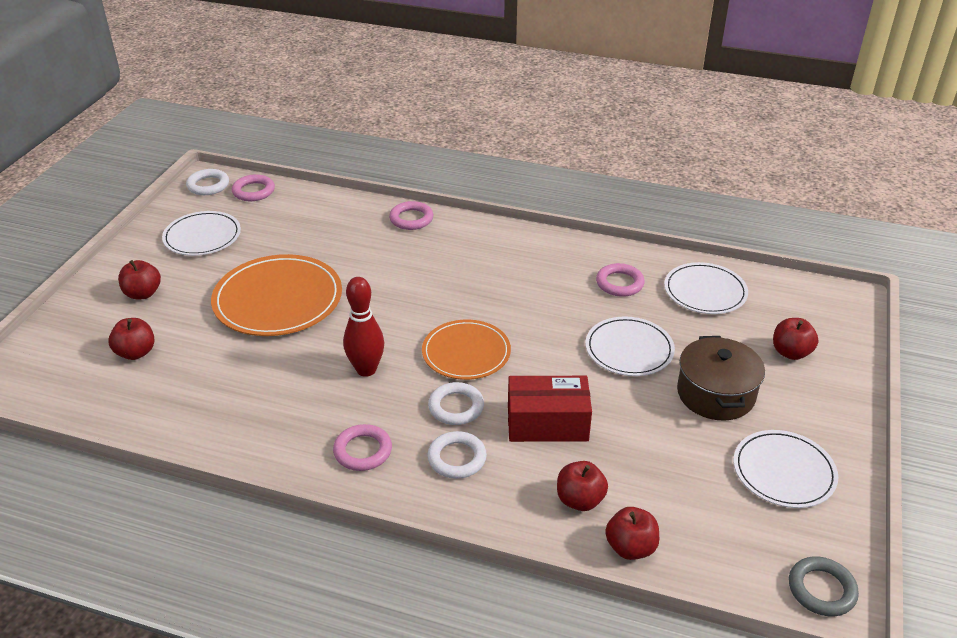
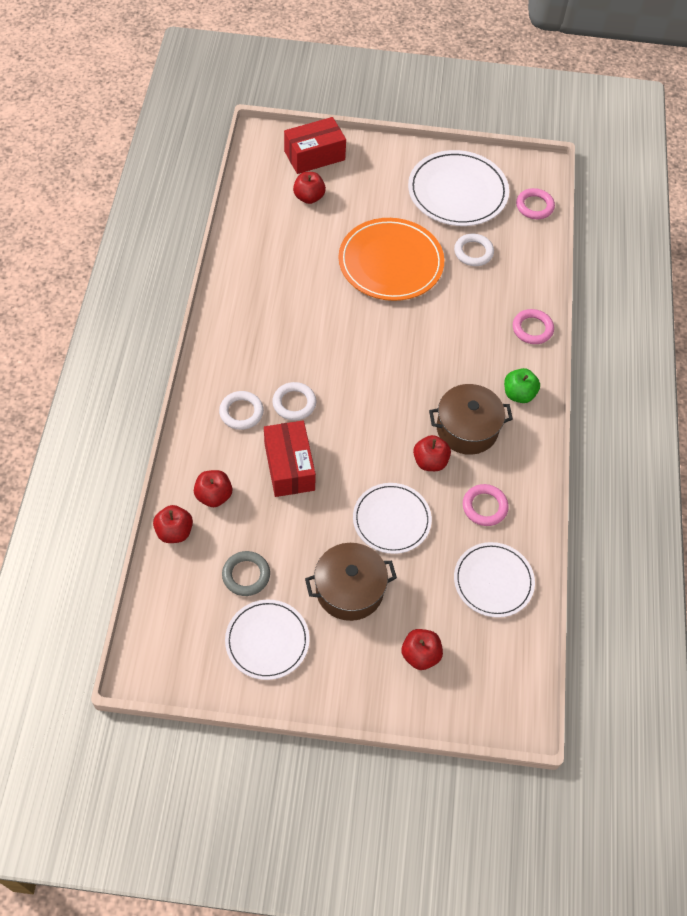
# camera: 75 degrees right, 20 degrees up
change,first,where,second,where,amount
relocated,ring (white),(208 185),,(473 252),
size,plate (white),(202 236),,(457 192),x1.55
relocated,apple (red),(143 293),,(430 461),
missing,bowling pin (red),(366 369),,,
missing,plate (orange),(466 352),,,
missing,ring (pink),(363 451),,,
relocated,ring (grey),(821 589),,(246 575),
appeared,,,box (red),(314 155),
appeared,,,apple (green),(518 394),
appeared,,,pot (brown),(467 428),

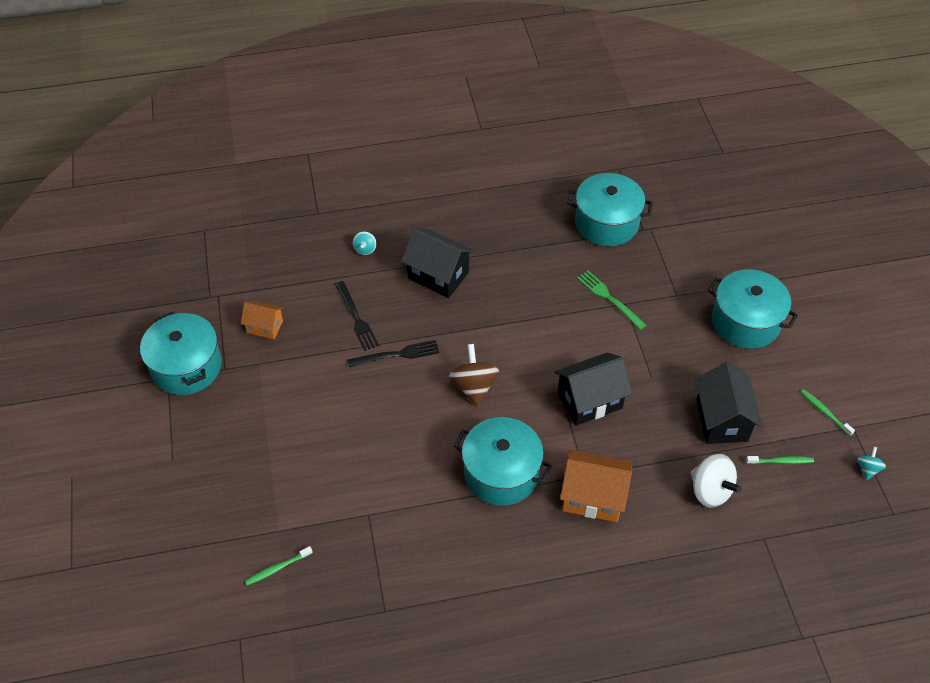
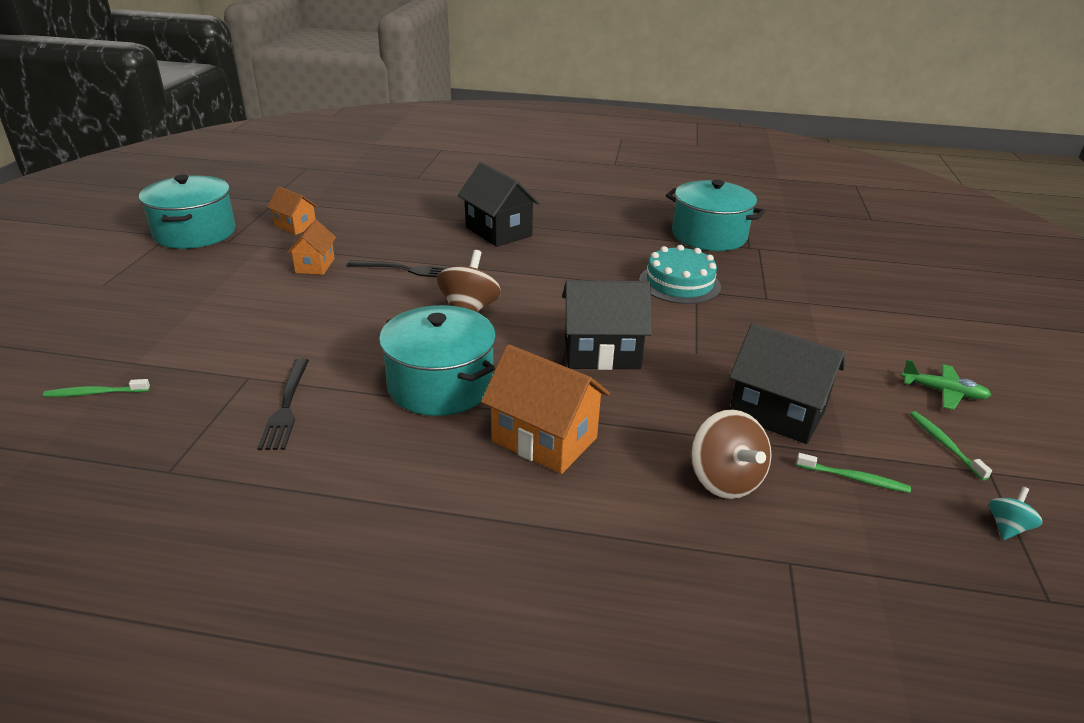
# camera: 20 degrees right, 20 degrees down
change,first,where,second,where,amount
missing,spinning top (turquoise),(365 249),,,
missing,pot (turquoise),(745 322),,,
exchanged,fork (green),(609 298),cake (turquoise),(679 283),
relocated,fork (black),(356 318),,(286 406),
spun,house (black),(721 420),,(777 413),75 degrees counterclockwise
colour,spinning top (white),(710 491),spinning top (brown),(724 480),
appeared,,,house (orange),(315 265),
appeared,,,plane (green),(943 392),

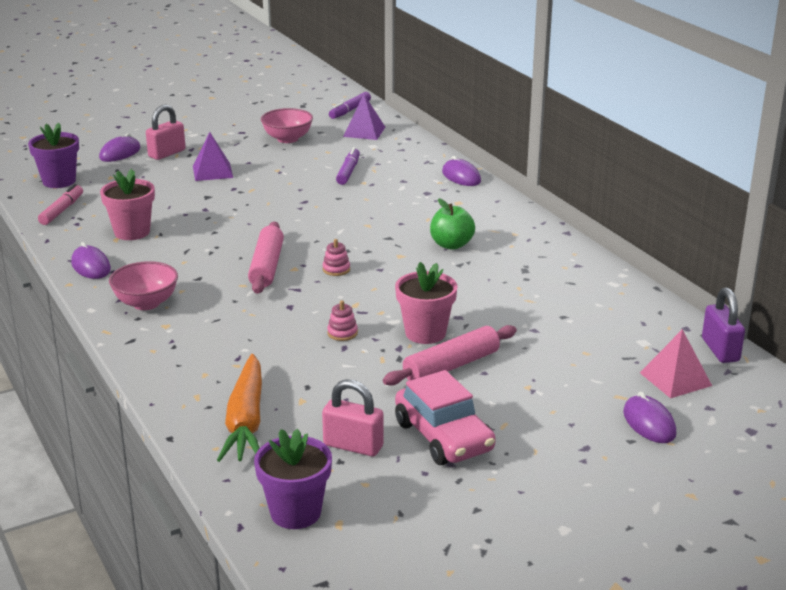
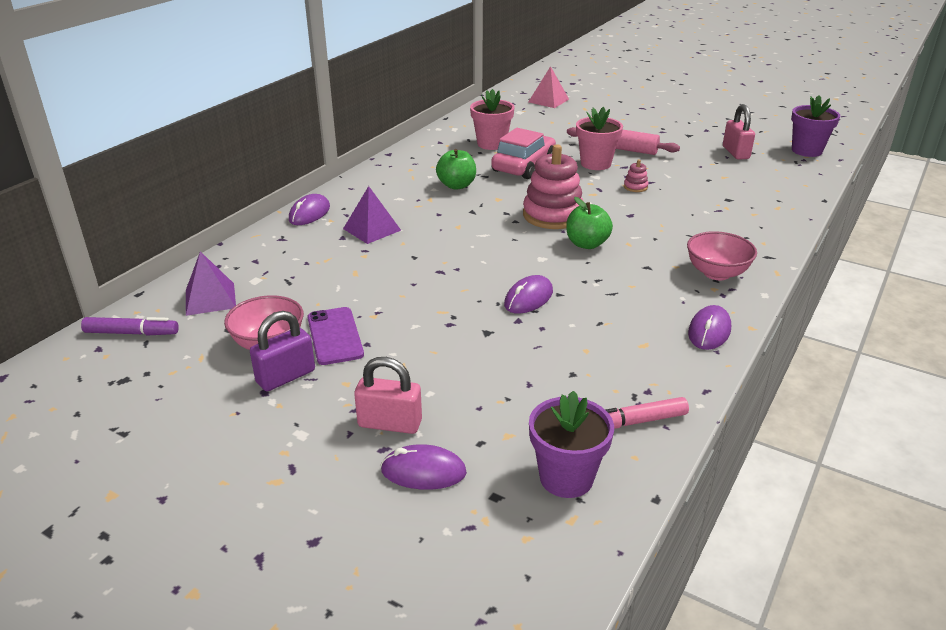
# camera: 120 degrees left, 5 degrees up
change,first,where,second,where,amount
relocated,pyramid (purple),(212 172),,(372 229),
missing,marker (purple),(348 172),,,
relocated,flower pot (pink),(132 232),,(491 144),
exchanged,rolling pin (pink),(267 266),apple (green),(587 244),
size,stacking toy (pink),(336 269),,(553 215),x2.37
relocated,padlock (purple),(720 350),,(286 376),
missing,carrot (orange),(246 420),,,
relocated,car (pink),(443 437),,(524 166),
relocated,mouse (purple),(649 423),,(528 298),
appeared,,,phone (purple),(335 336),

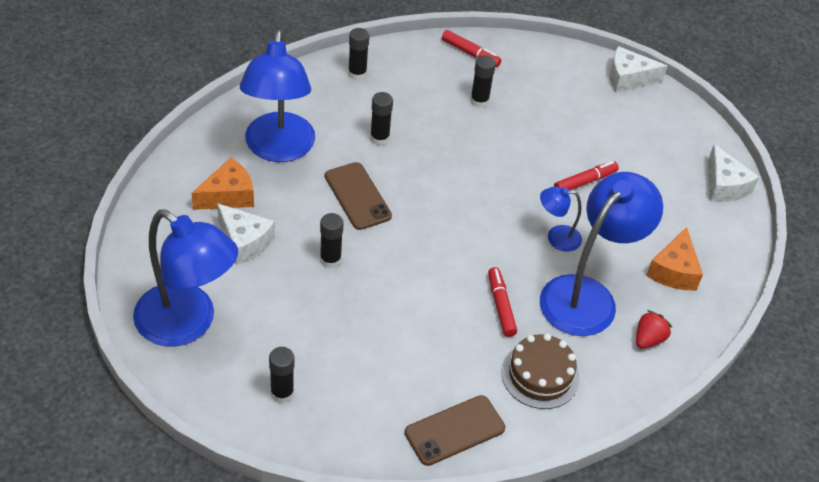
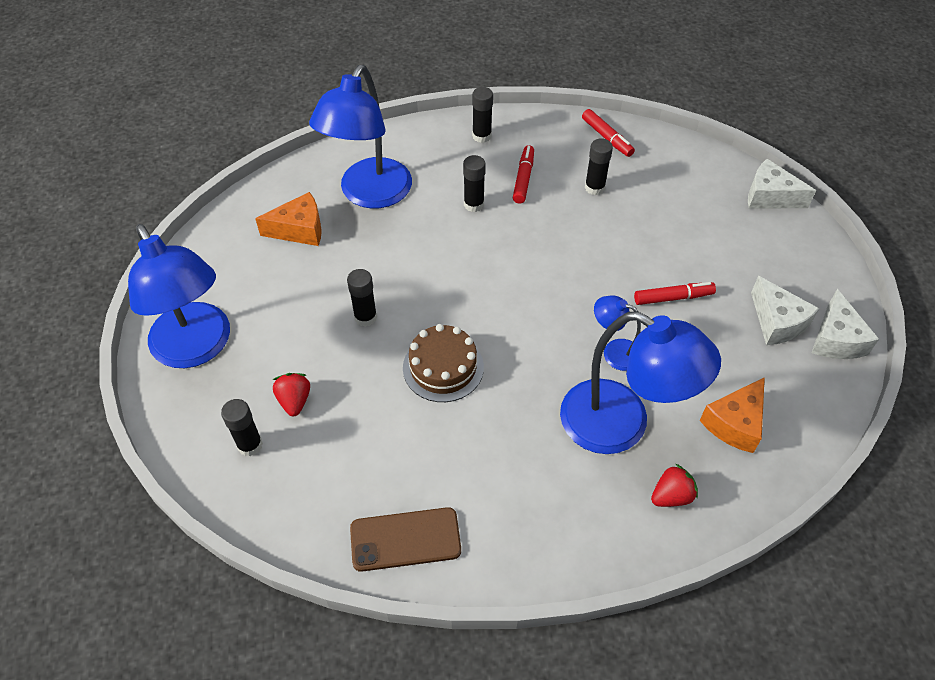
# camera: 25 degrees right, 5 degrees up
change,first,where,second,where,amount
missing,phone (brown),(357 196),,,
spun,lamp (blue),(587 295),,(621 425),60 degrees clockwise
relocated,cheese (white),(244 242),,(777 322),
relocated,marker (red),(501 306),,(523 179),
relocated,cake (brown),(540 375),,(443 367),
appeared,,,strawberry (red),(294 401),

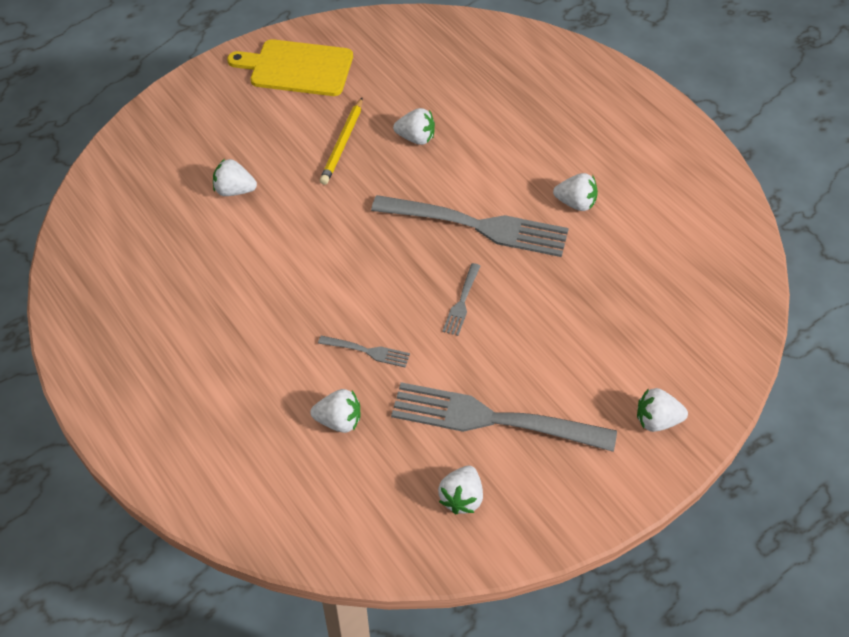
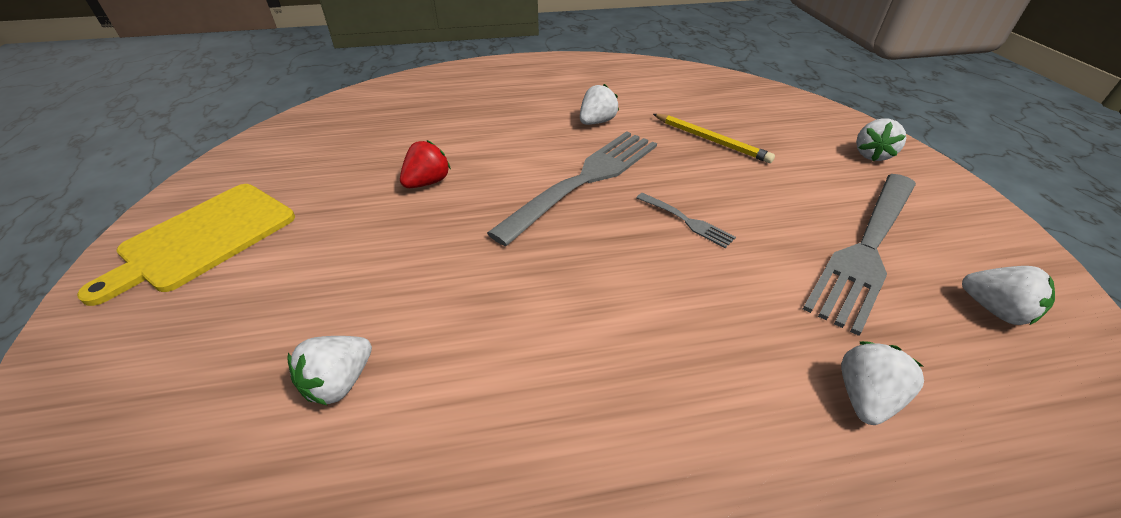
# camera: 65 degrees left, 10 degrees down
change,first,where,second,where,amount
relocated,pencil (yellow),(342 143),,(710 140),
colour,strawberry (white),(416 138),strawberry (red),(427 182),
missing,fork (grey),(367 351),,,

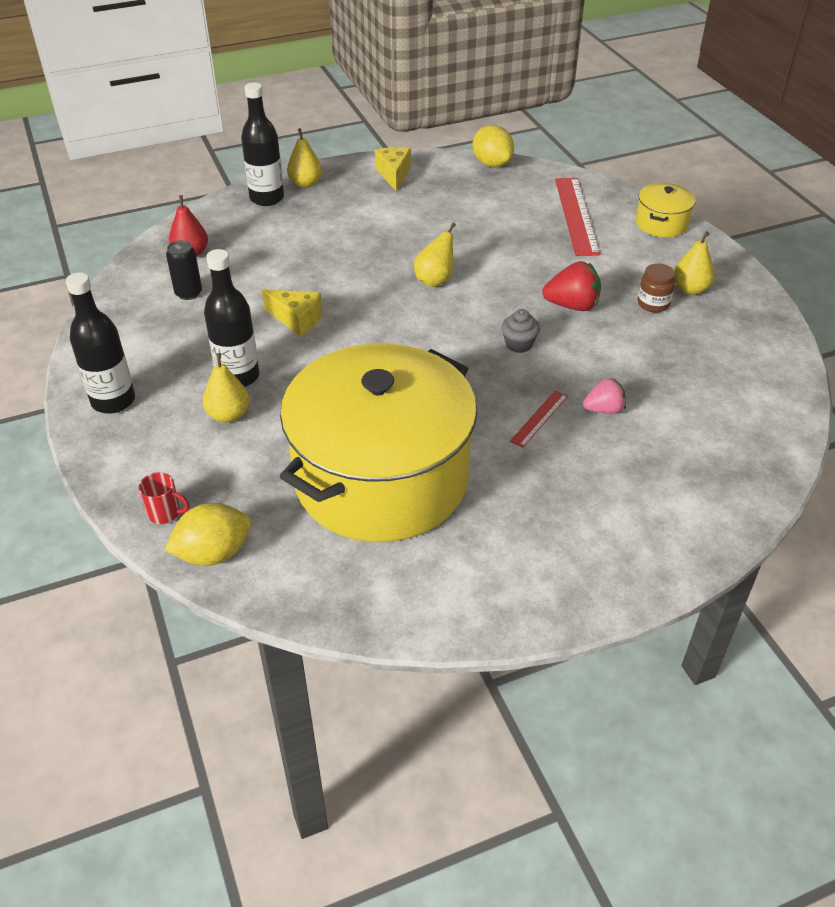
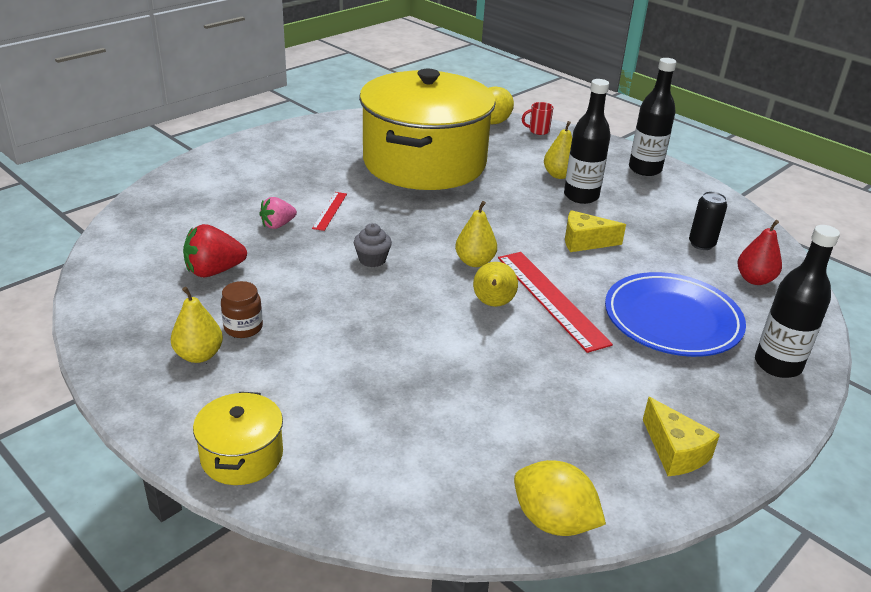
# camera: 155 degrees right, 10 degrees down
change,first,where,second,where,amount
relocated,pear (yellow),(305 184),,(475 262),
relocated,ruler (red),(576 215),,(551 299),
relocated,strawberry (red),(572 305),,(214 271),
appeared,,,plate (blue),(672 320),

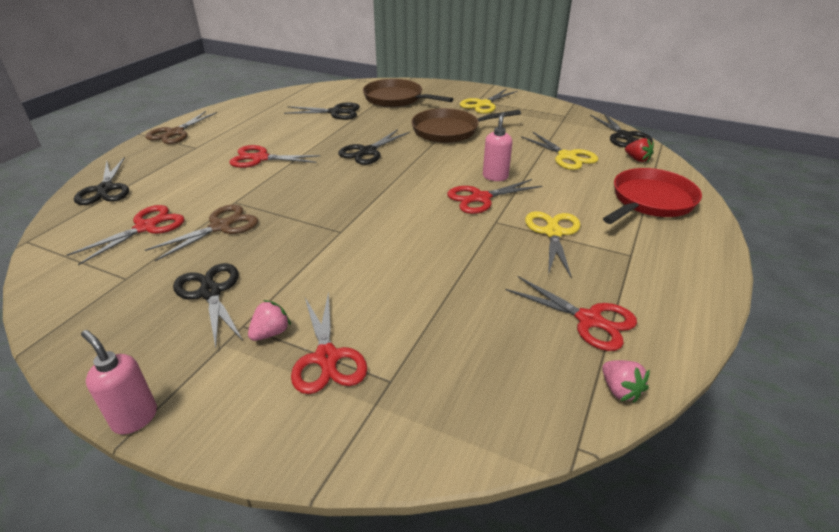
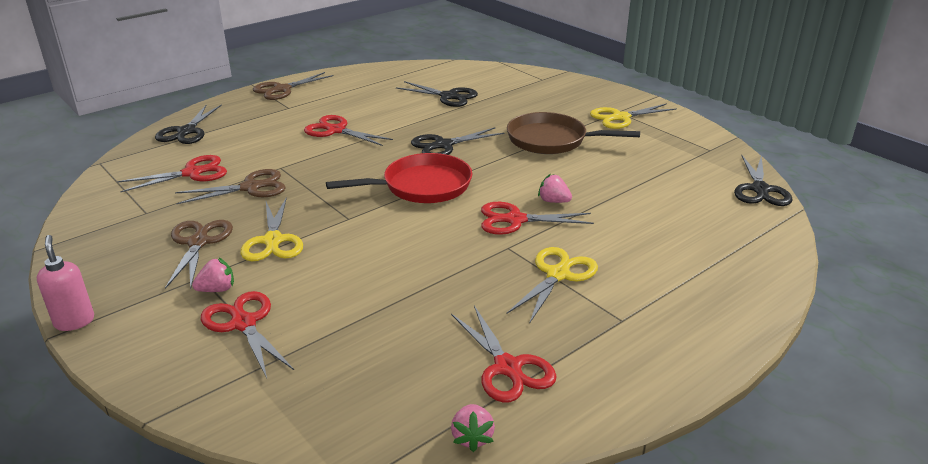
# camera: 25 degrees right, 5 degrees down
change,first,where,second,where,amount
missing,pan (brown),(396 99),,,
exchanged,soap dispenser (pink),(495 176),strawberry (pink),(553 201),
relocated,scissors (yellow),(567 156),,(273 241),
missing,strawberry (red),(637 159),,,
relocated,pan (red),(650 201),,(422 186),
colour,scissors (black),(210 292),scissors (brown),(198 242),
spun,scissors (red),(327 358),,(243 323),135 degrees clockwise

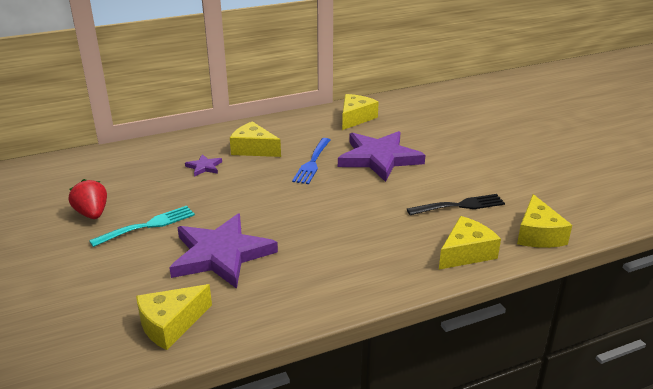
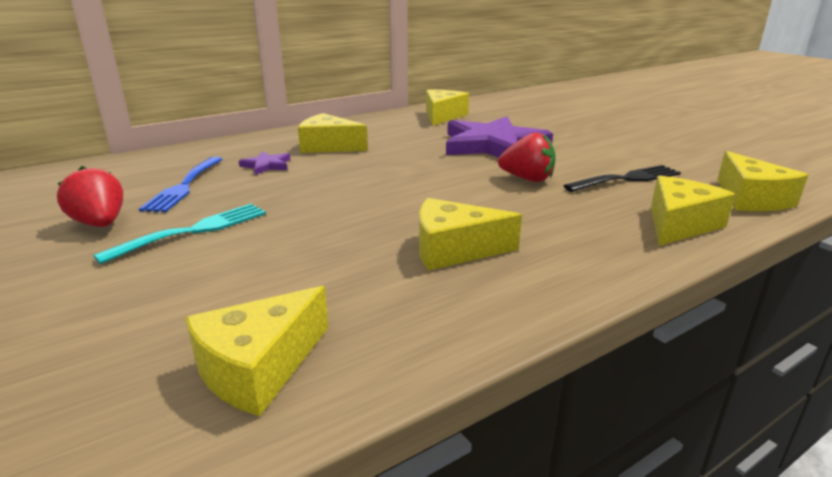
# camera: 10 degrees left, 5 degrees down
change,first,where,second,where,amount
relocated,fork (blue),(312 163),,(184 186),
missing,star (purple),(221 254),,,
appeared,,,strawberry (red),(527 179),
appeared,,,cheese (yellow),(454 249),

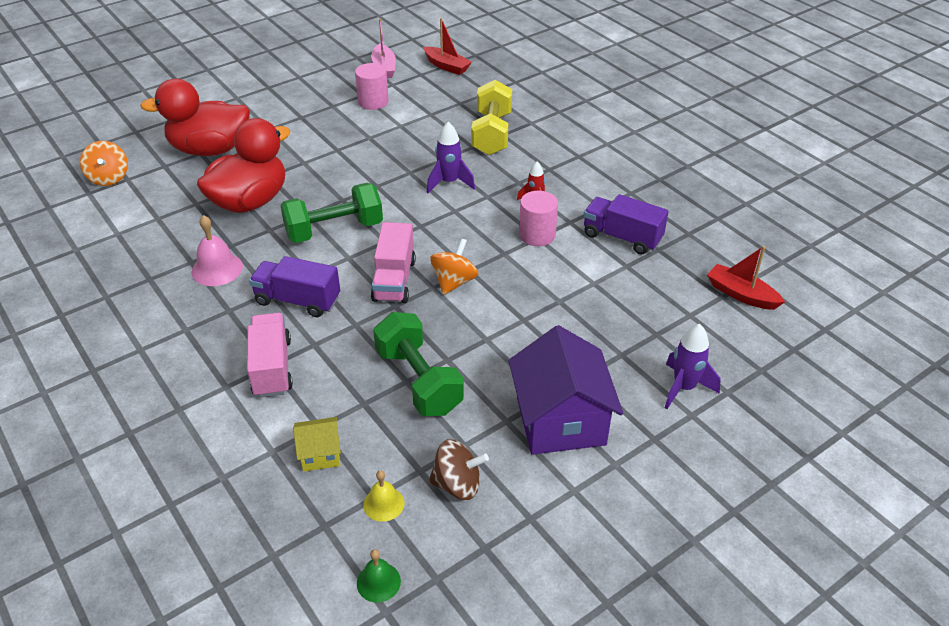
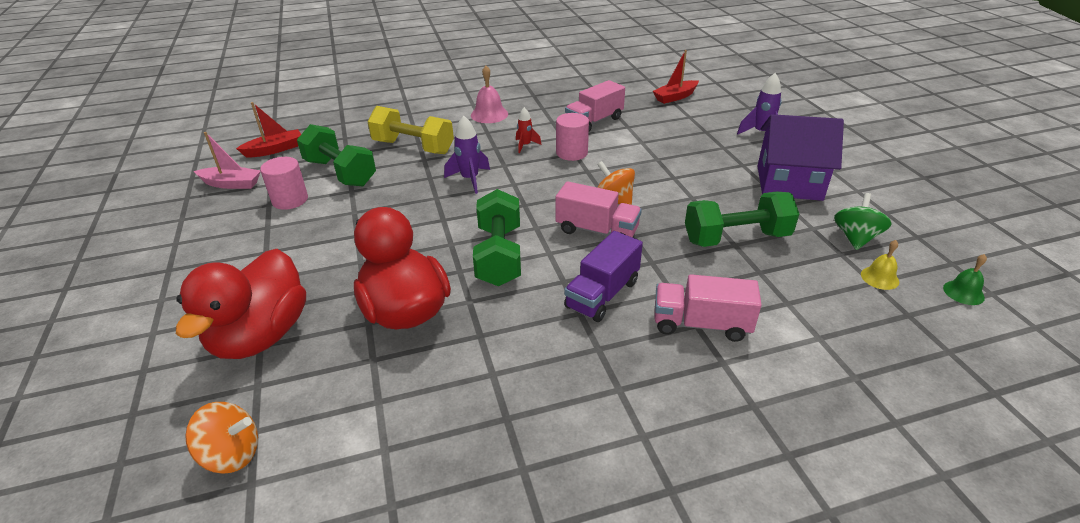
# camera: 70 degrees left, 5 degrees down
change,first,where,second,where,amount
colour,truck (purple),(622 237),truck (pink),(594 121),
relocated,bell (pink),(217 269),,(489 114),
missing,house (yellow),(320 454),,,
colour,spinning top (brown),(457 484),spinning top (green),(855 238),
appeared,,,dumbbell (green),(340 173),

